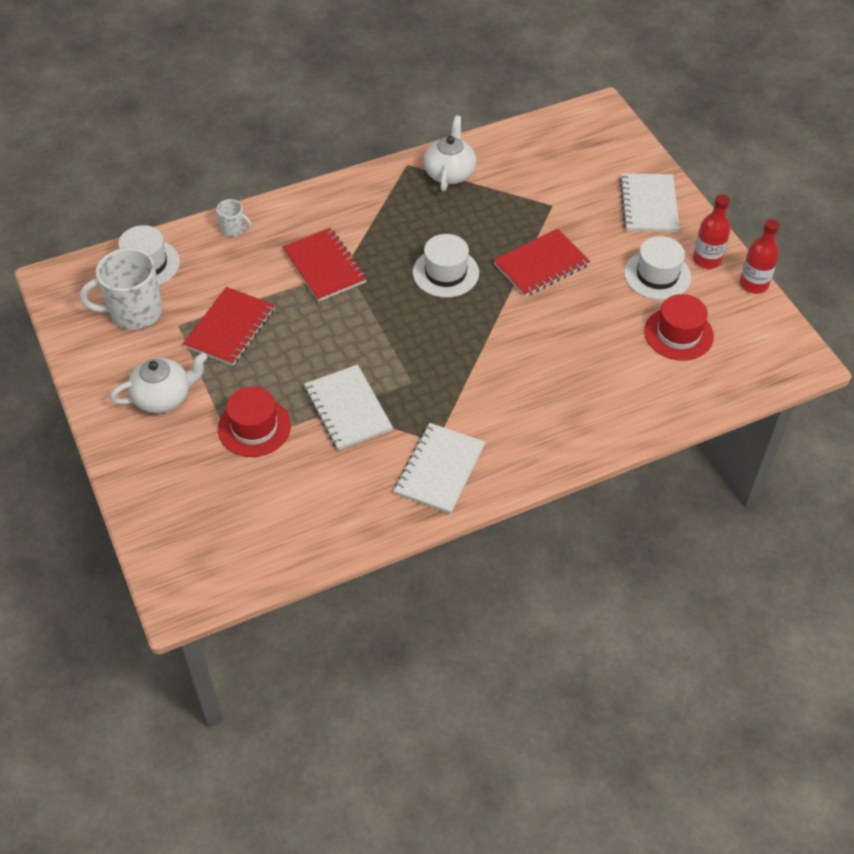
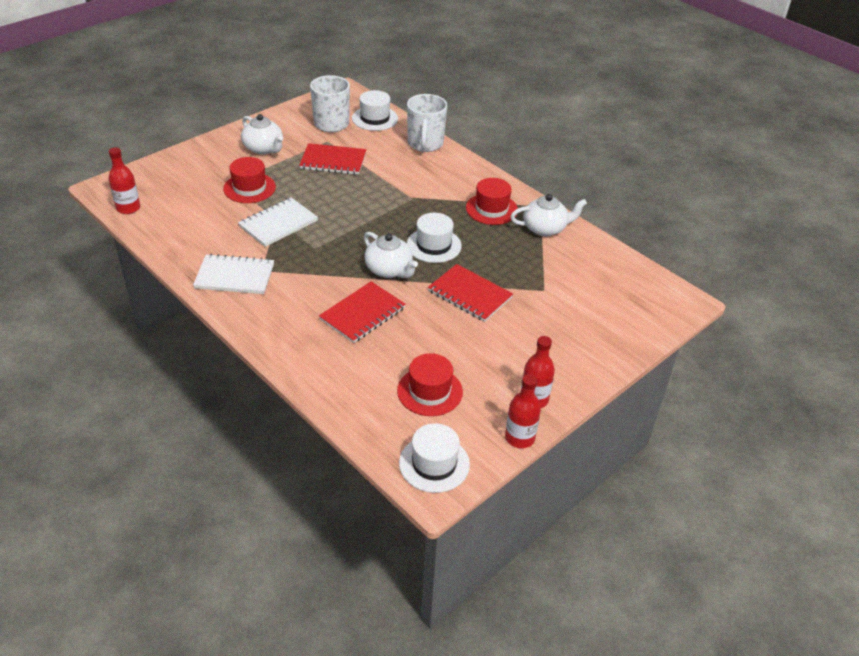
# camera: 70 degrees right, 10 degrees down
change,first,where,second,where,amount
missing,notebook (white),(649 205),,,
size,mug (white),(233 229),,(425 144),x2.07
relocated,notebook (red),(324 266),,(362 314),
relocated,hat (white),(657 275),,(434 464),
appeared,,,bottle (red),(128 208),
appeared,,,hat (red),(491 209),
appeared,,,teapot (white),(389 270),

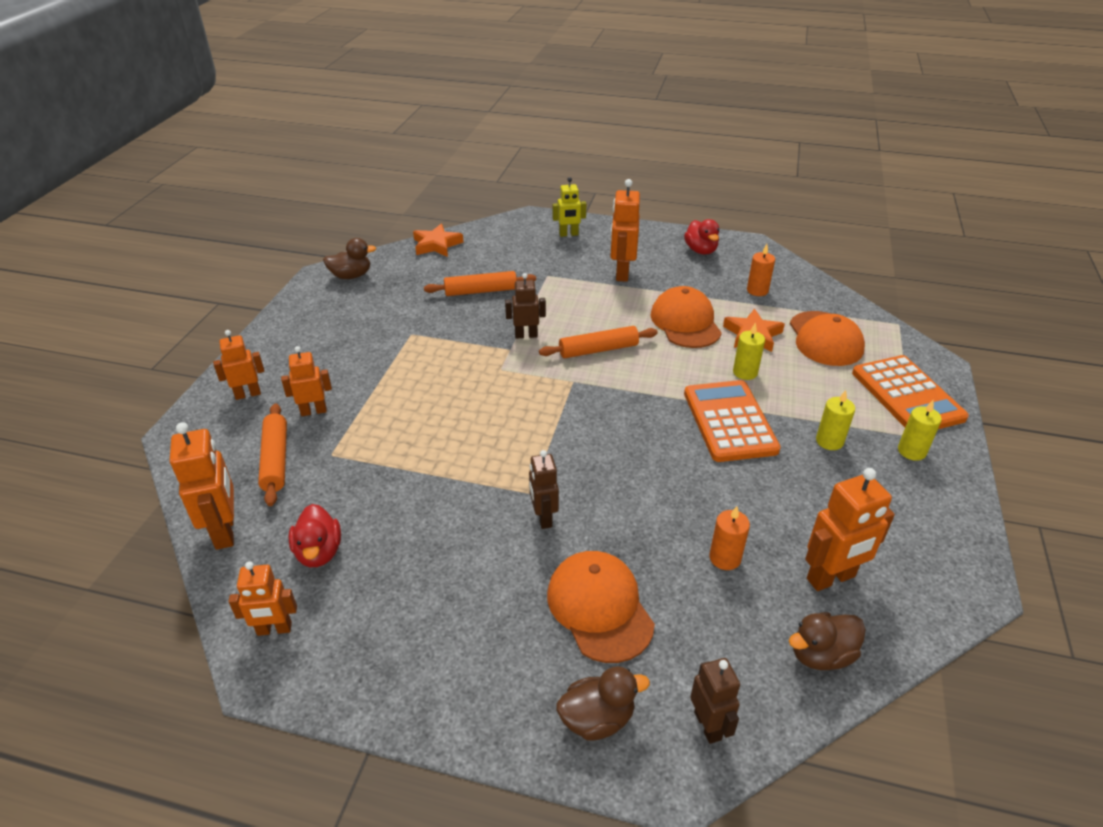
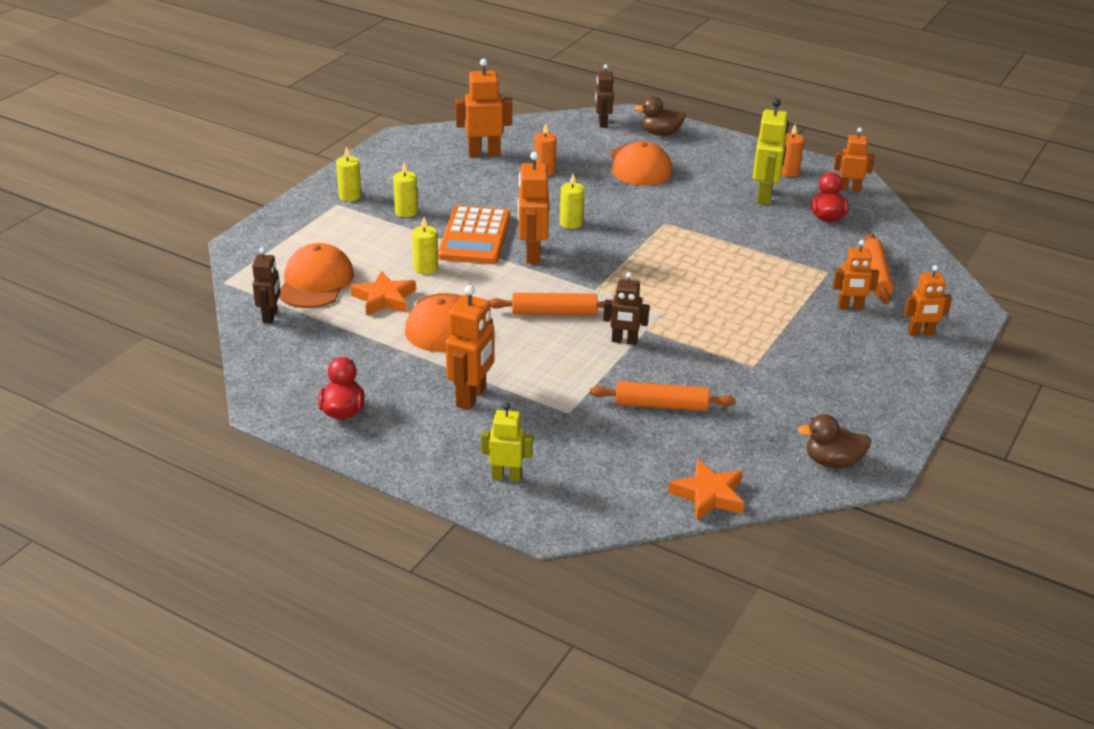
# camera: 165 degrees left, 5 degrees down
change,first,where,second,where,amount
relocated,candle (orange),(757 290),,(788 172),
missing,calculator (orange),(907 395),,,
relocated,robot (orange),(225 531),,(532 254),
relocated,robot (brown),(543 517),,(270 316),
missing,duck (brown),(821 655),,,
appeared,,,robot (yellow),(765 196),
appeared,,,candle (yellow),(571 223),

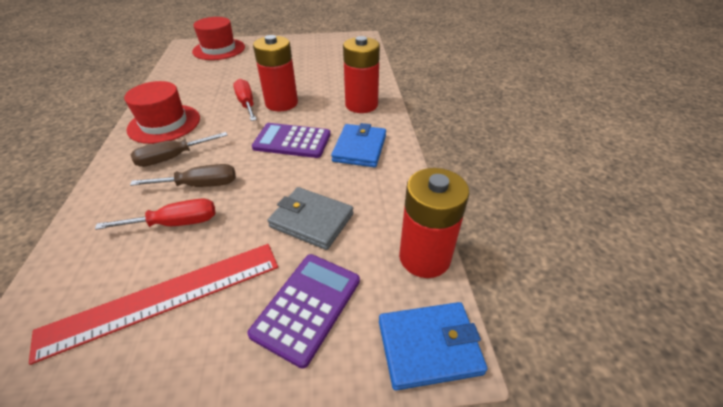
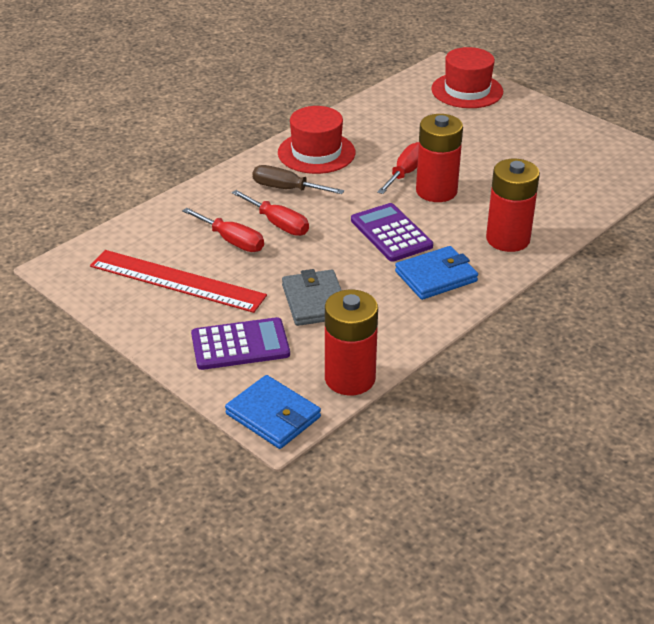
# camera: 50 degrees right, 5 degrees down
change,first,where,second,where,amount
colour,screwdriver (brown),(200 185),screwdriver (red),(278 224),

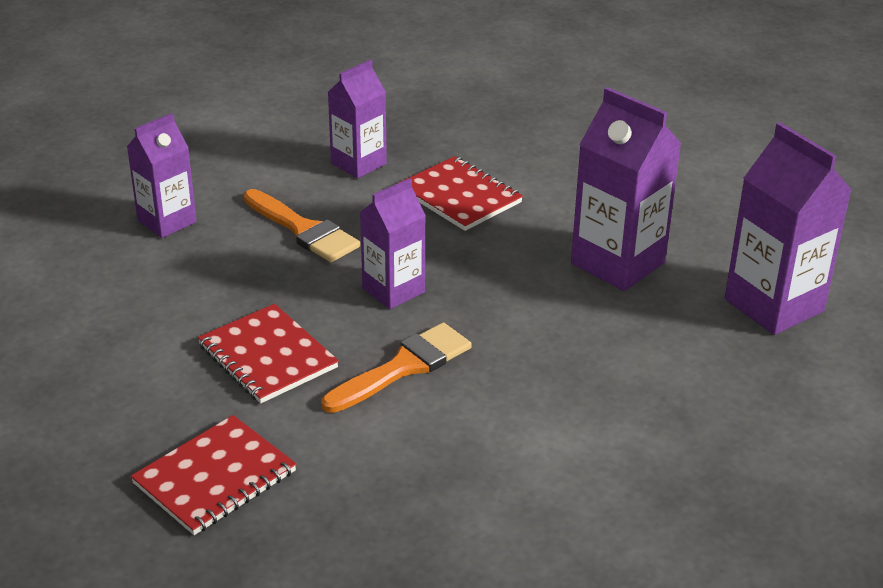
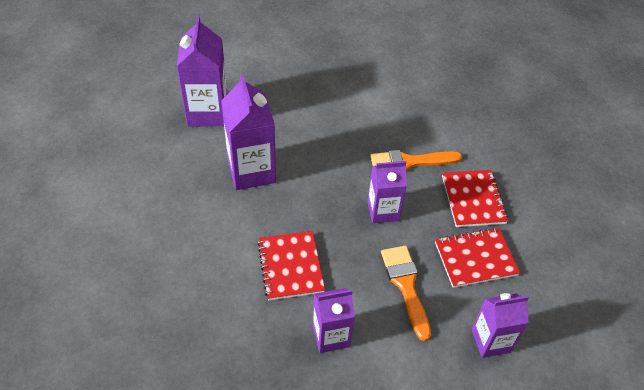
# camera: 150 degrees left, 15 degrees up
change,first,where,second,where,amount
relocated,notebook (red),(215 477),,(475 259),

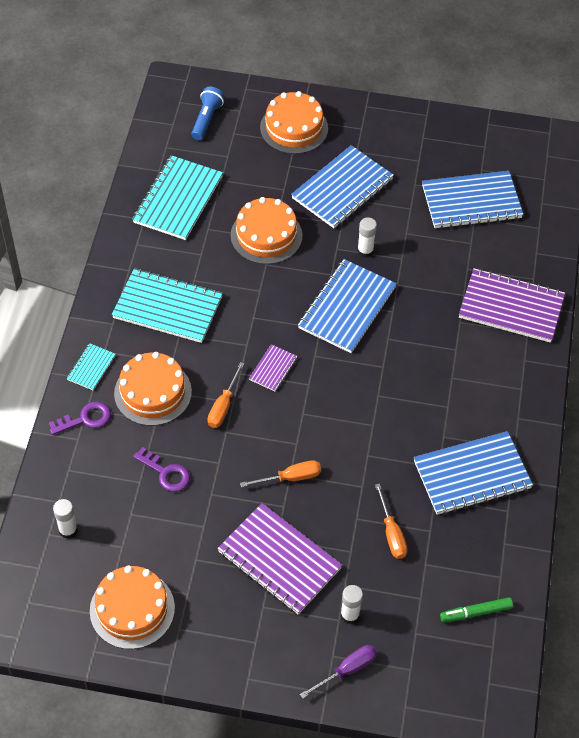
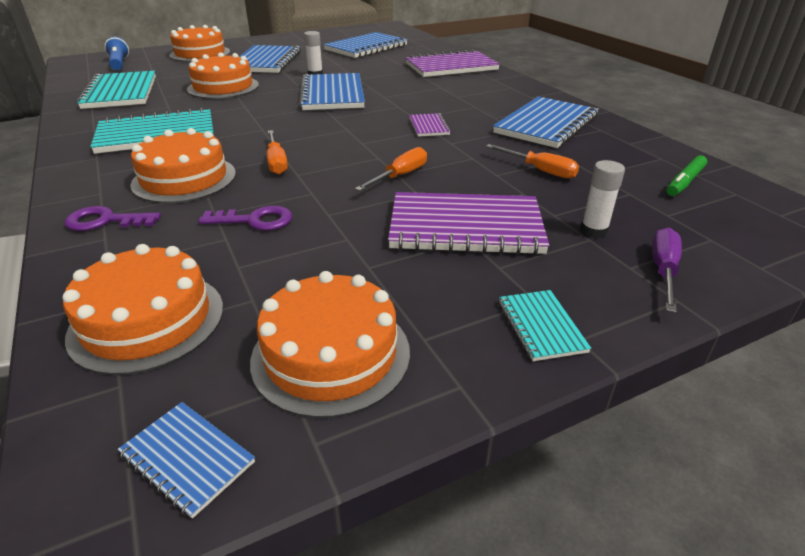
# camera: 35 degrees left, 20 degrees down
change,first,where,second,where,amount
relocated,notebook (turquoise),(91 367),,(541 326),
relocated,notebook (purple),(273 369),,(429 126),
spun,key (purple),(85 419),,(105 221),120 degrees counterclockwise
exchanged,glue stick (white),(68 530),cake (orange),(147 320),
appeared,,,notebook (blue),(187 458),

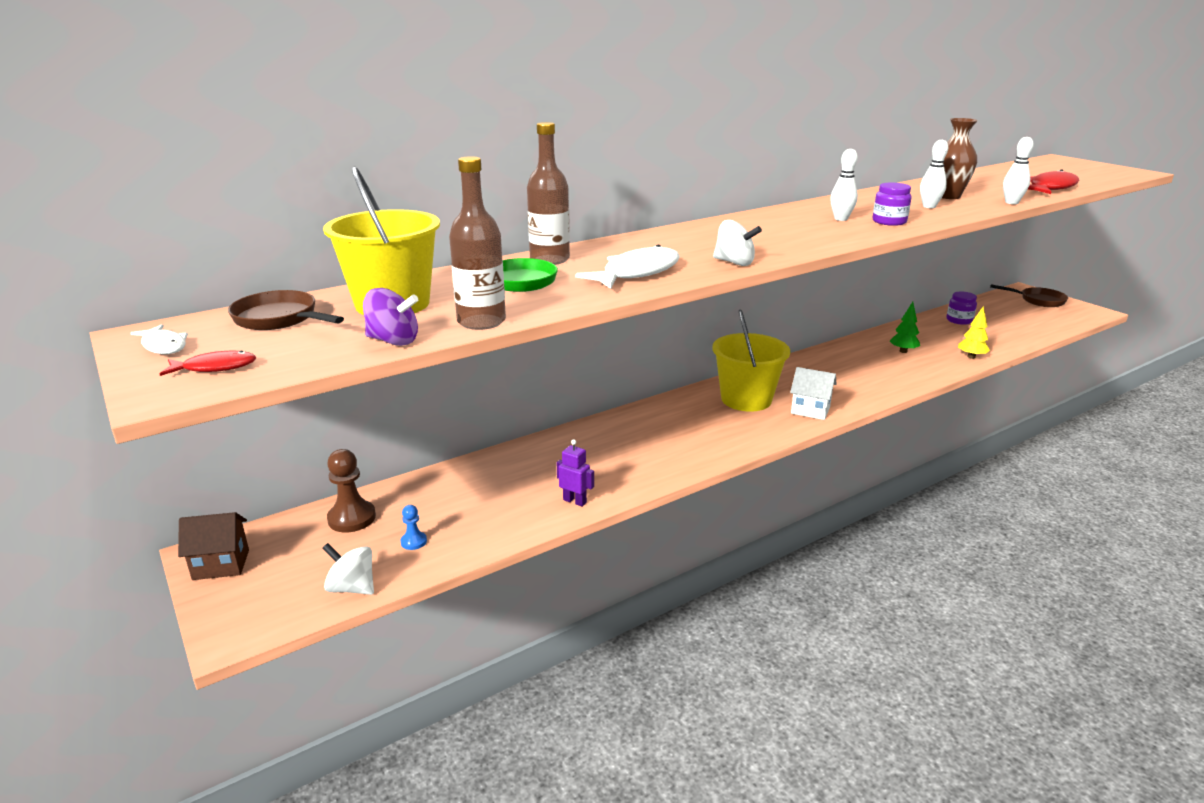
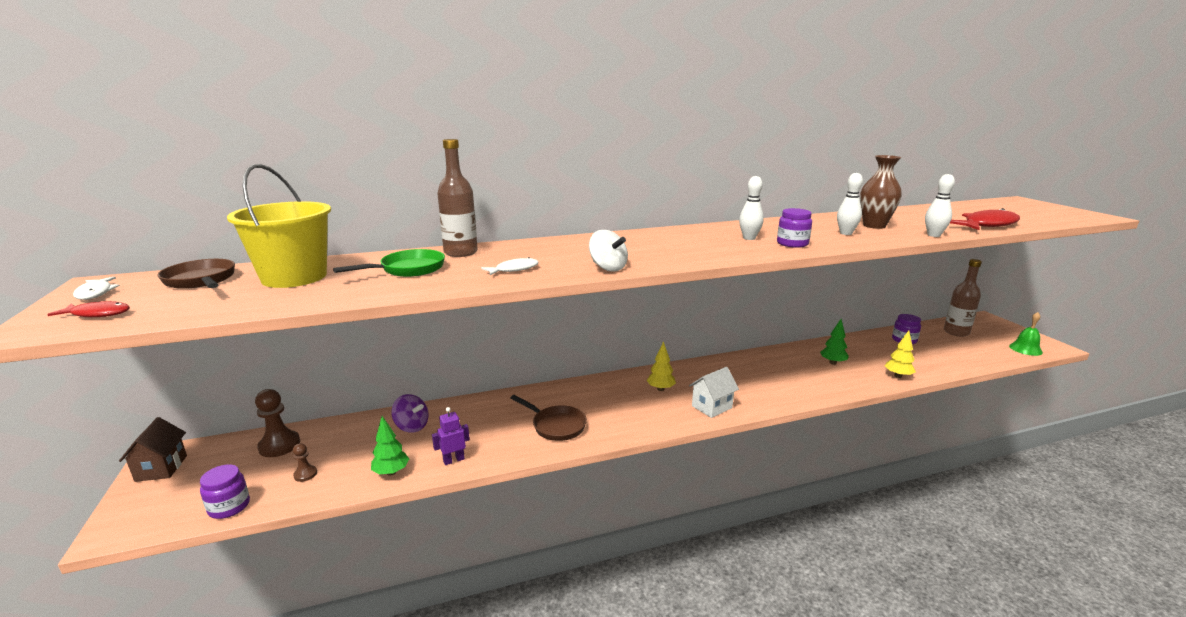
# camera: 15 degrees right, 5 degrees down
change,first,where,second,where,amount
relocated,bottle (brown),(481 321),,(956 332),
size,fish (white),(636 273),,(514 269),x0.54
relocated,pan (brown),(1038 300),,(556 426),
relocated,spinning top (purple),(393 341),,(411 426),
exchanged,bucket (yellow),(746 399),tree (yellow),(660 389),
spun,house (white),(810 410),,(712 407),75 degrees counterclockwise
spun,robot (purple),(575 501),,(453 460),75 degrees counterclockwise
colour,pawn (blue),(414 541),pawn (brown),(305 474),
spun,house (brown),(221 565),,(161 468),75 degrees clockwise
exchanged,spinning top (white),(352 588),jar (purple),(229 507),
appeared,,,bell (green),(1025 349),
appeared,,,tree (green),(391 472),

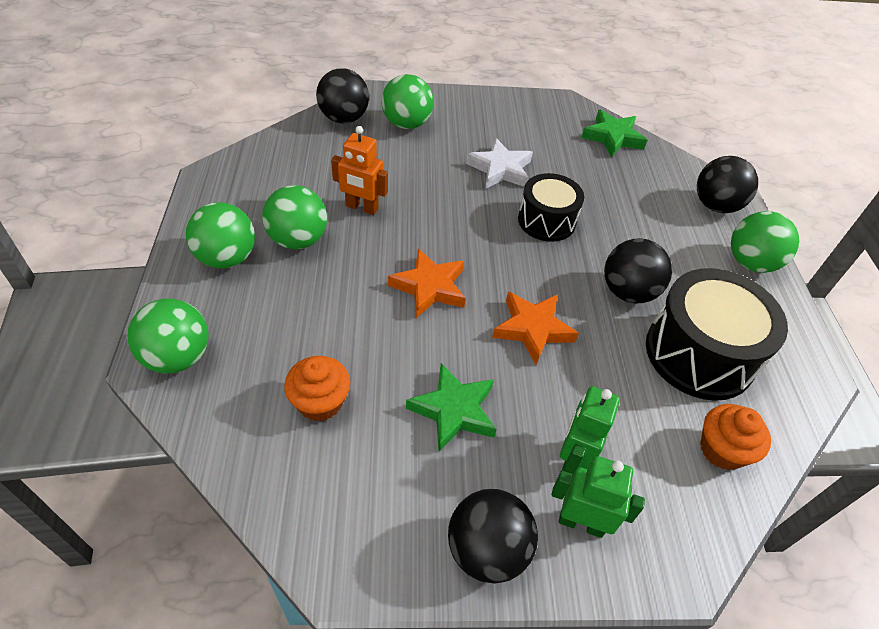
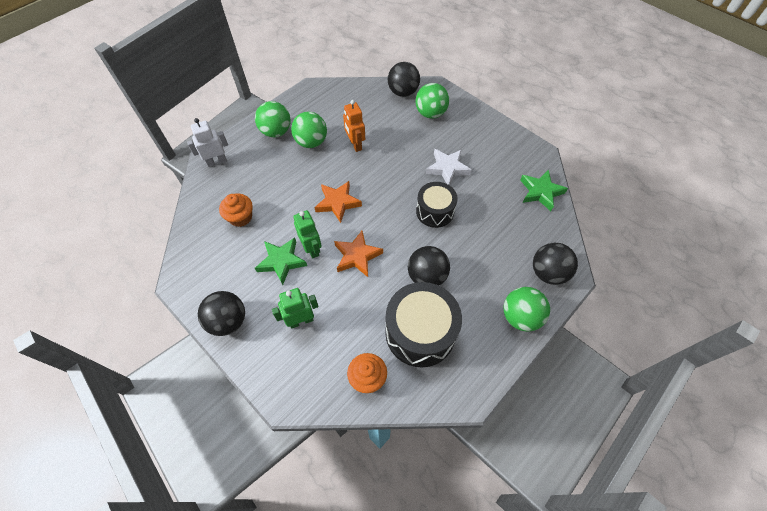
# camera: 50 degrees right, 10 degrees up
change,first,where,second,where,amount
exchanged,ball (green),(178 357),robot (white),(217 162),
relocated,robot (green),(581 523),,(312 248),

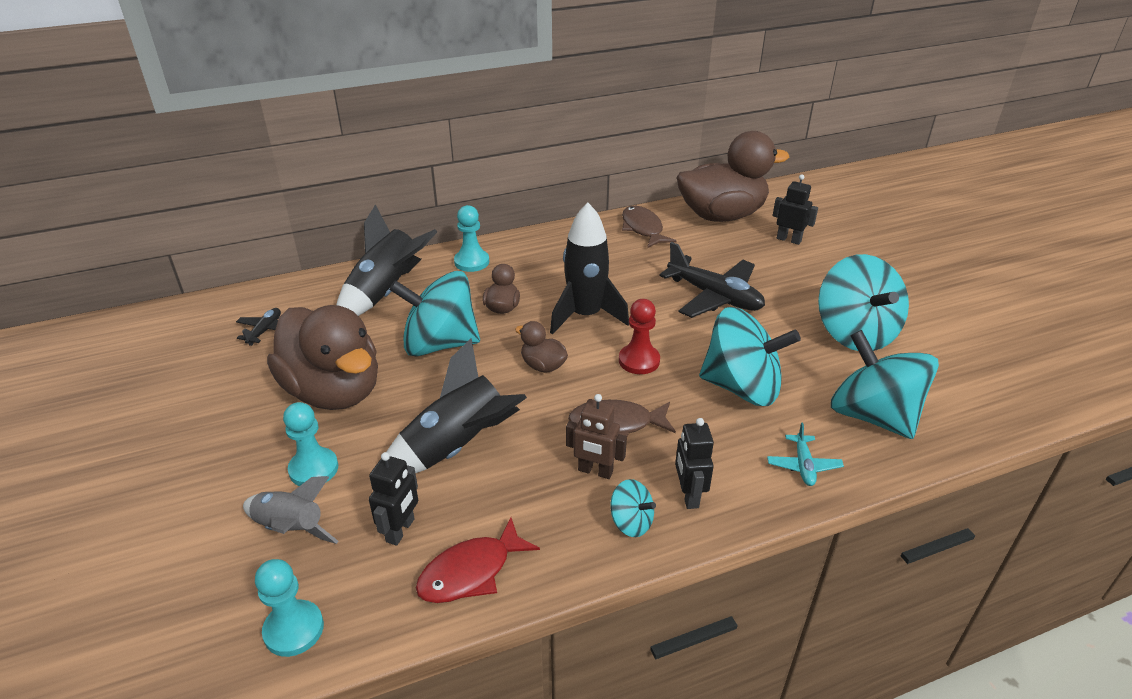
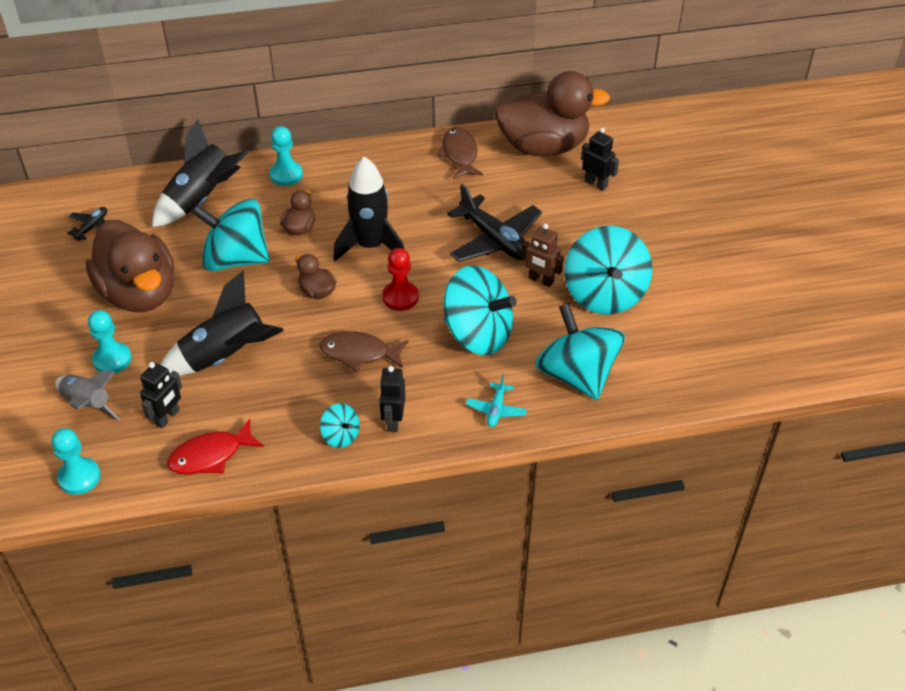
# camera: 10 degrees right, 10 degrees up
change,first,where,second,where,amount
relocated,robot (brown),(595 471),,(540 280),

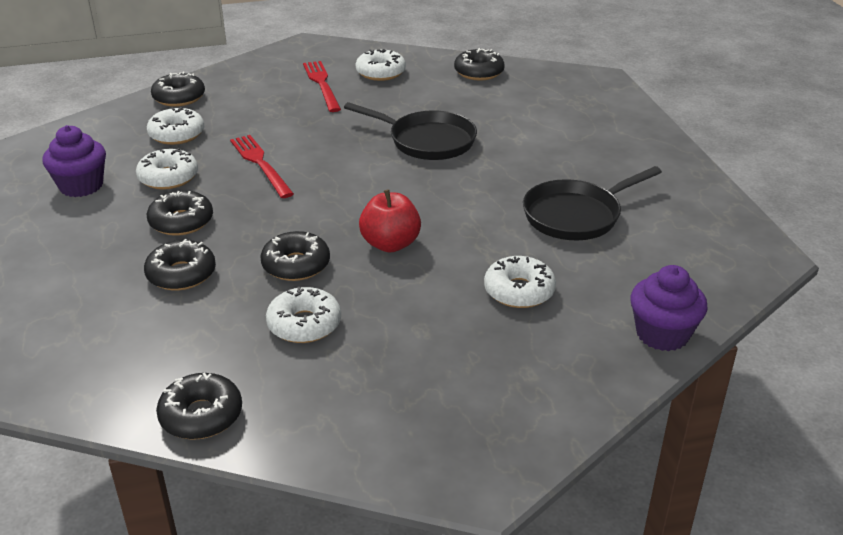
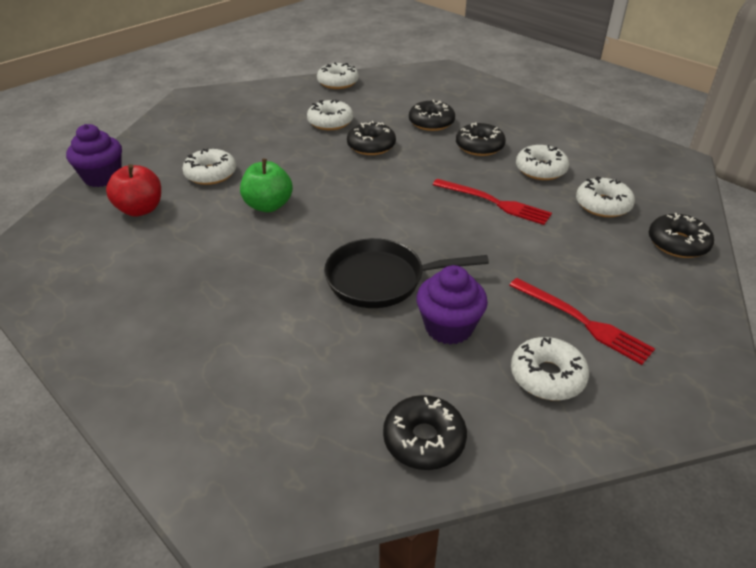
# camera: 150 degrees right, 5 degrees up
change,first,where,second,where,amount
relocated,cupcake (purple),(81 186),,(449 327),
missing,pan (black),(576 215),,,
relocated,apple (red),(390 244),,(140 209),
colour,donut (black),(201 415),donut (white),(338 82),
appeared,,,apple (green),(268 205),

